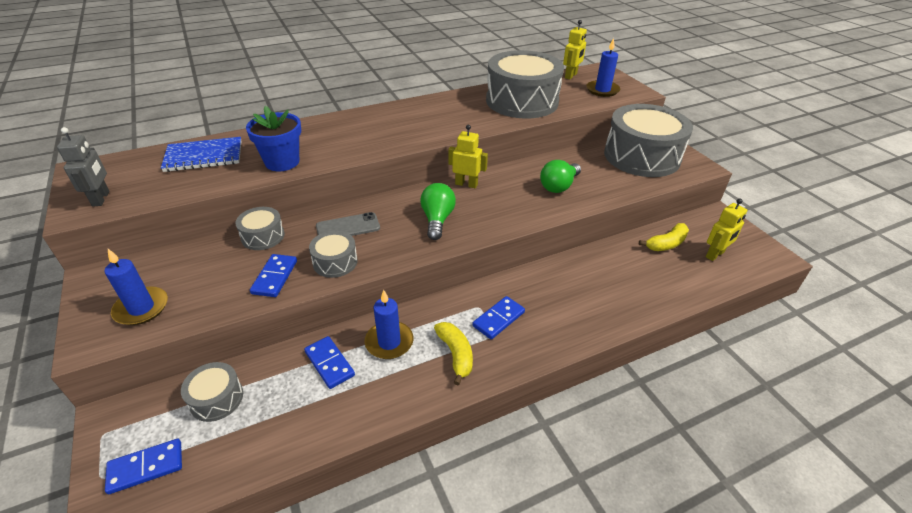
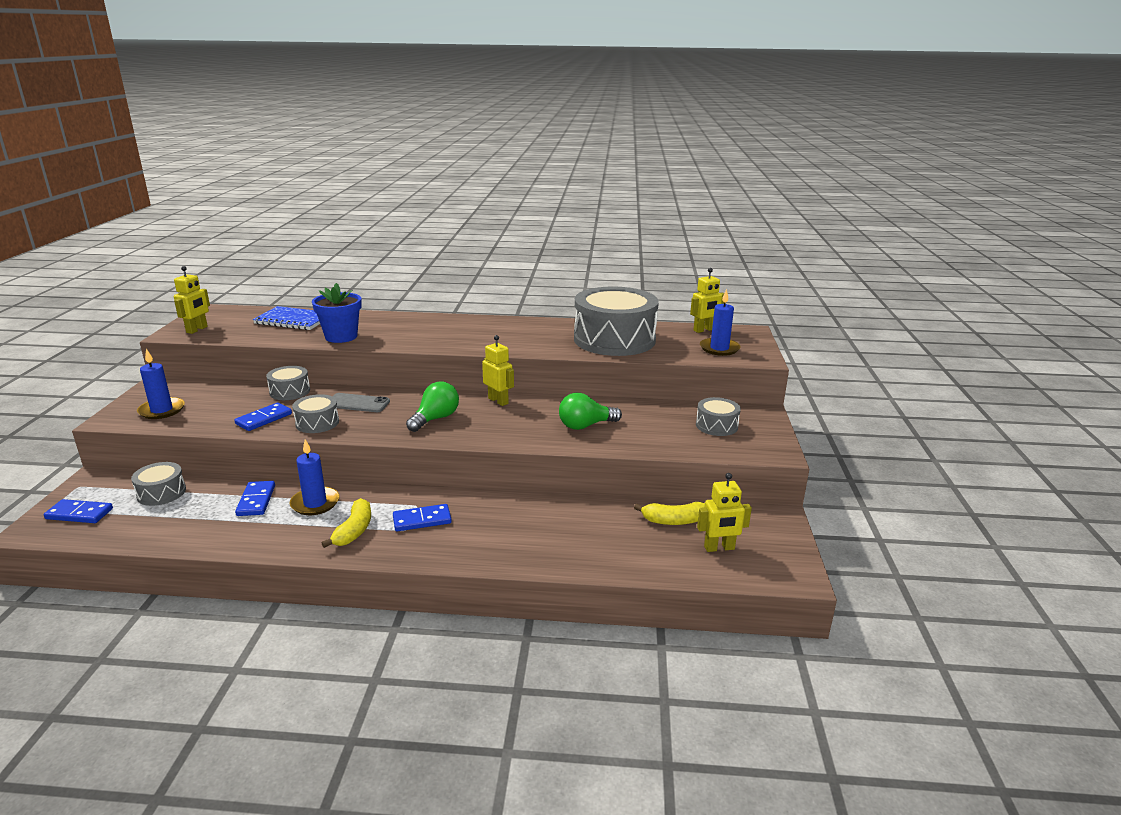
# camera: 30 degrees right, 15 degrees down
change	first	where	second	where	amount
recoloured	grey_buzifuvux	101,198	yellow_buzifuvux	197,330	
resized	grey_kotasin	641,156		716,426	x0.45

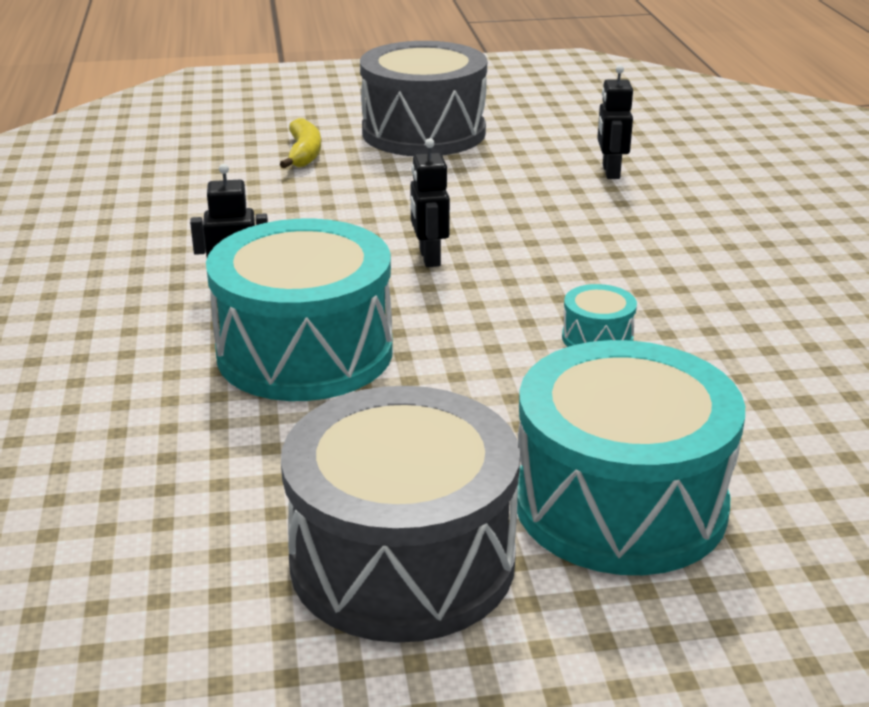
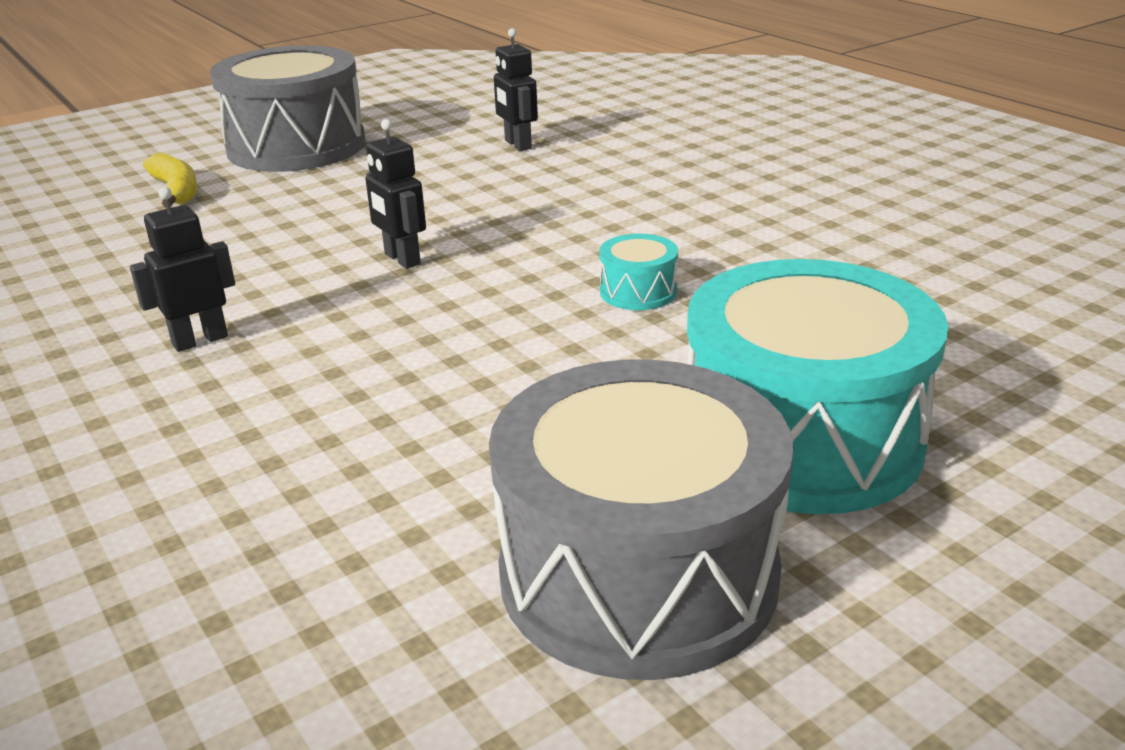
# camera: 25 degrees left, 0 degrees up
change	first	where	second	where	amount
removed	turquoise_kotasin	305,352			

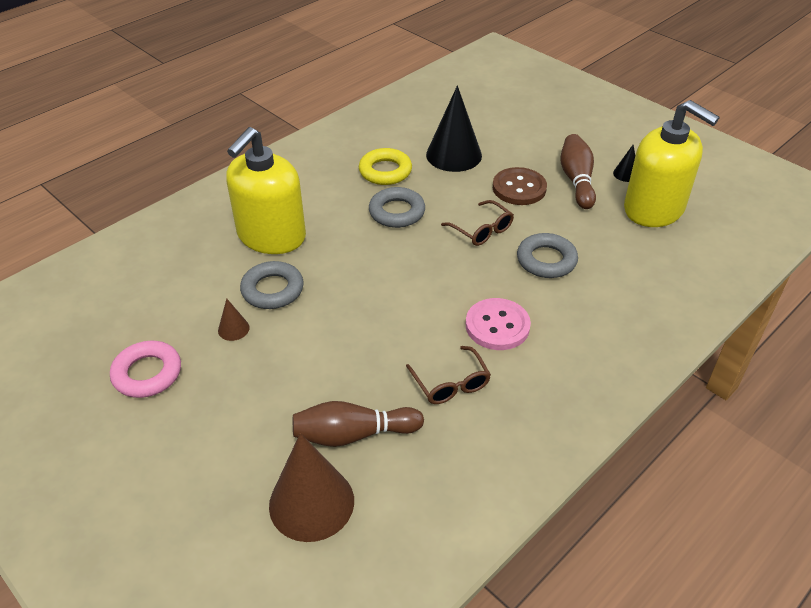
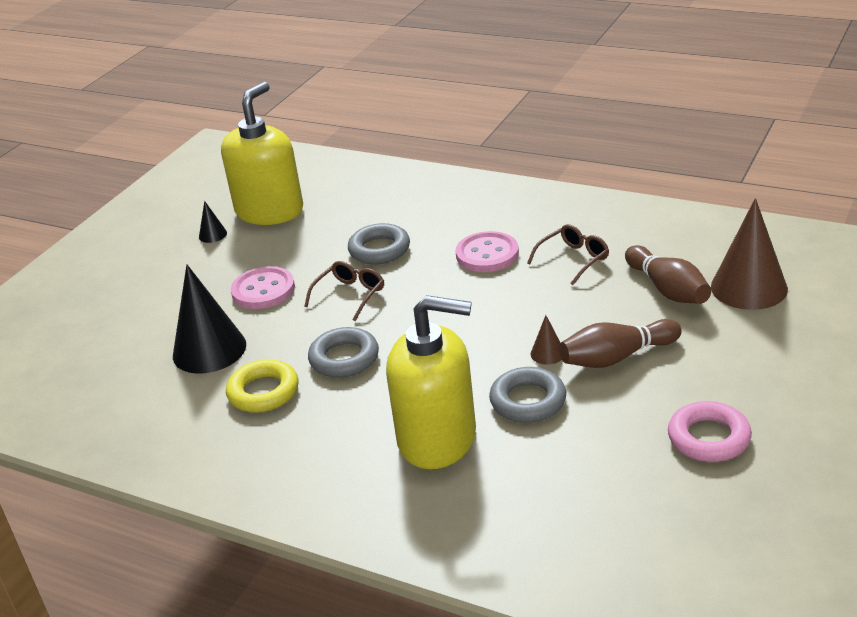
# camera: 105 degrees left, 10 degrees down
change	first	where	second	where	amount
moved	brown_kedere	233,329		547,353	
recoloured	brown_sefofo	519,188	pink_sefofo	263,290	
moved	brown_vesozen	576,180		617,357	

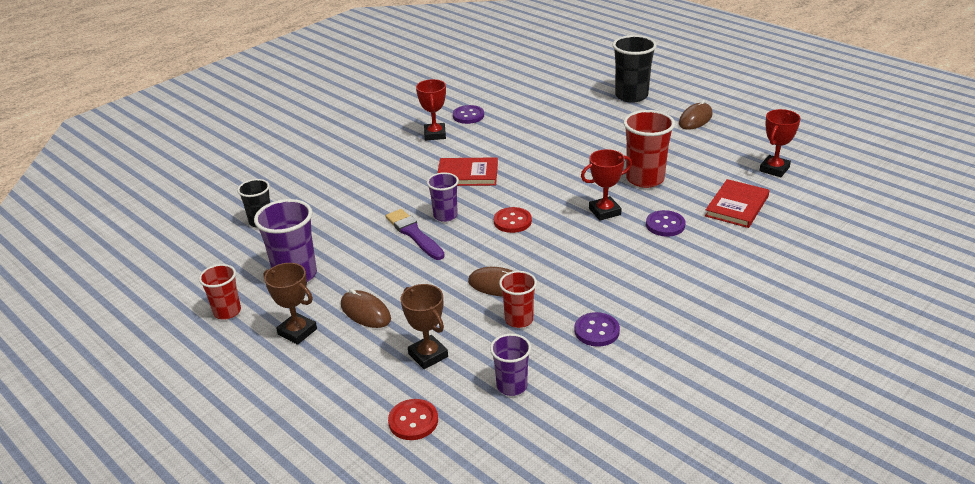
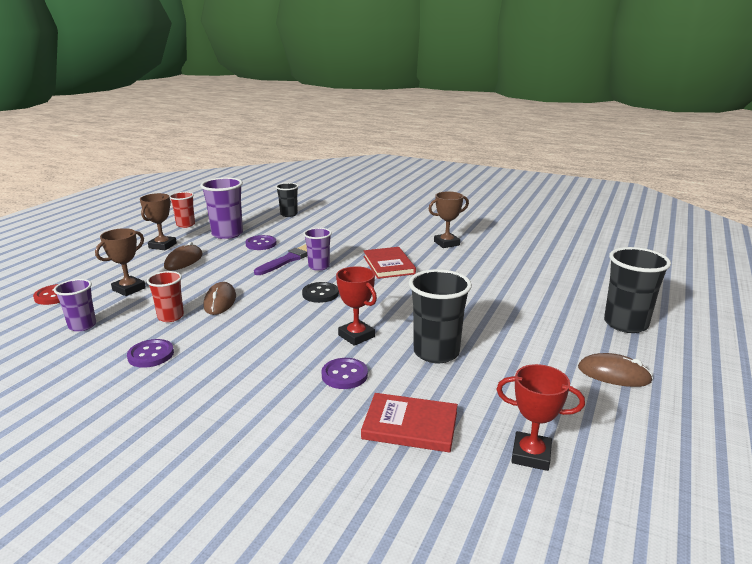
# camera: 70 degrees right, 10 degrees down
change	first	where	second	where	amount
recoloured	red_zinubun	435,134	brown_zinubun	446,243	
moved	purple_sefofo	468,116		261,244	
recoloured	red_sefofo	512,221	black_sefofo	320,294	
recoloured	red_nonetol	645,179	black_nonetol	436,352	

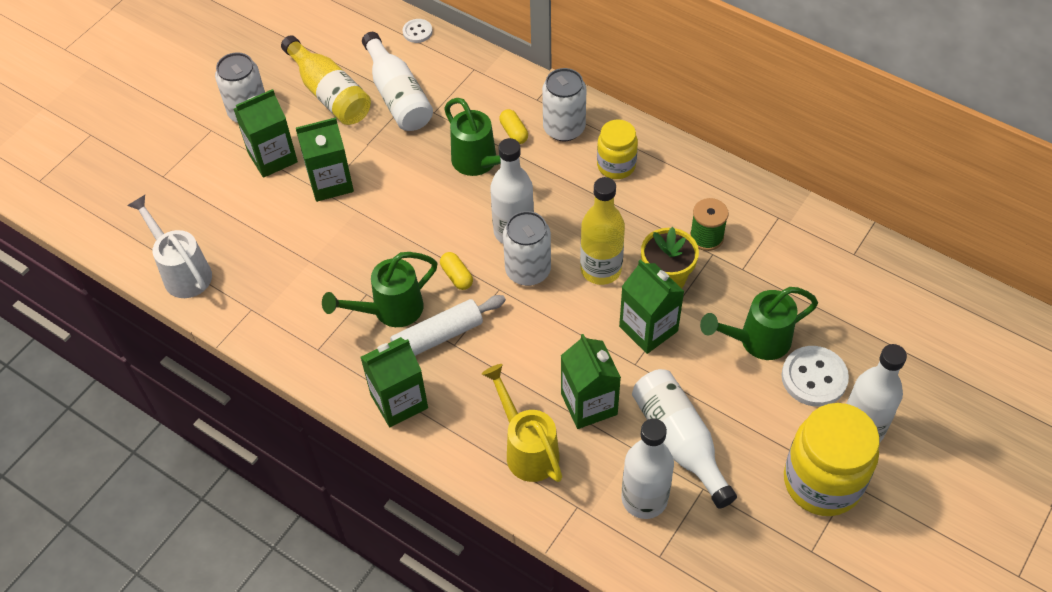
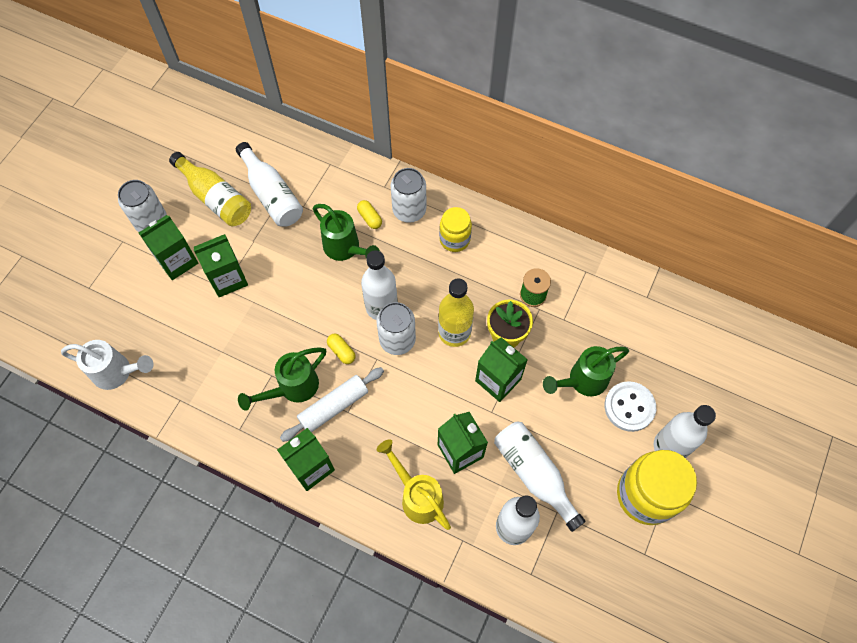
# camera: 10 degrees left, 10 degrees up
change	first	where	second	where	amount
turned	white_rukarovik	182,271		118,373	150 degrees clockwise
removed	white_sefofo	417,32			

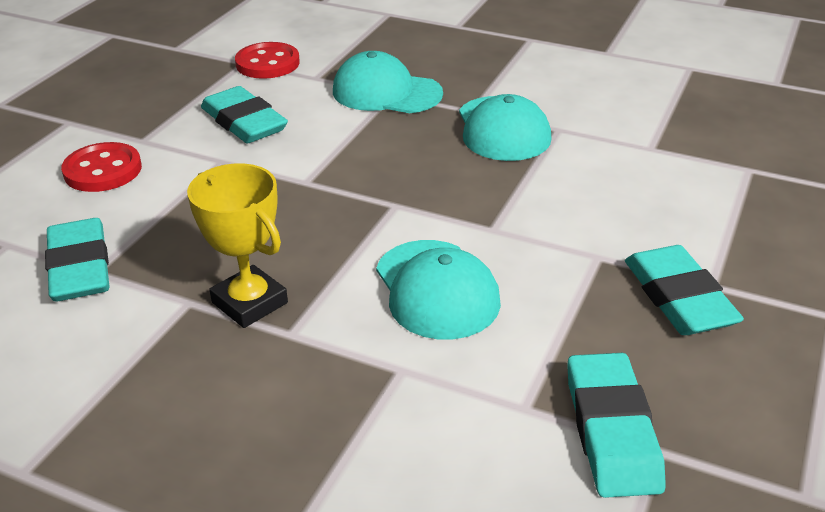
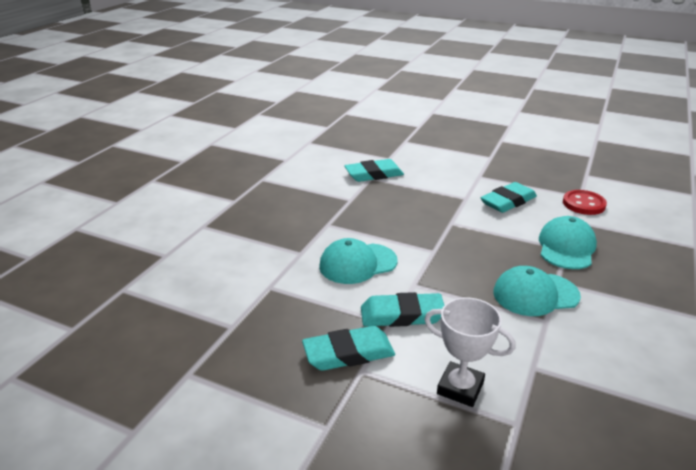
# camera: 90 degrees right, 5 degrees down
change	first	where	second	where	amount
removed	red_sefofo	103,170			
removed	yellow_zinubun	250,303			
moved	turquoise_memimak	612,430		402,315	
added			white_zinubun	460,388	

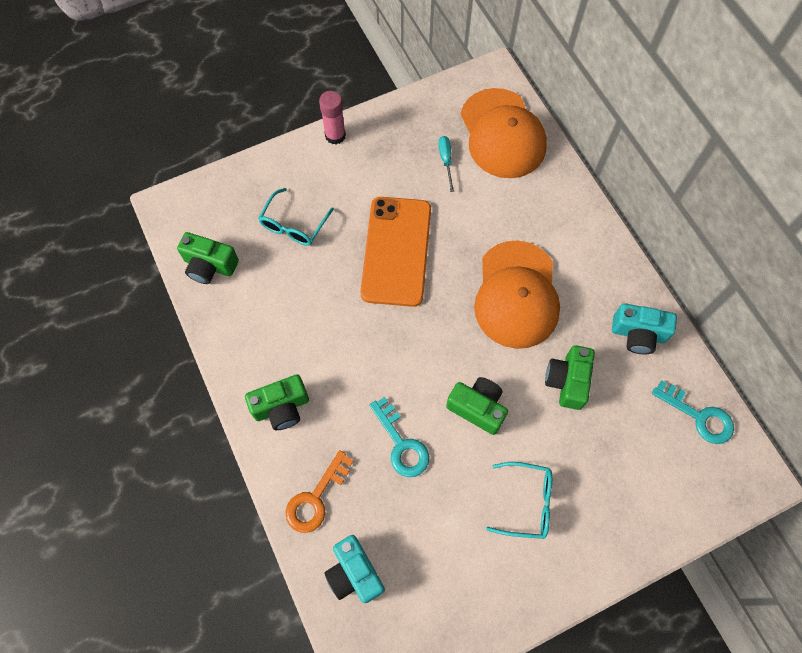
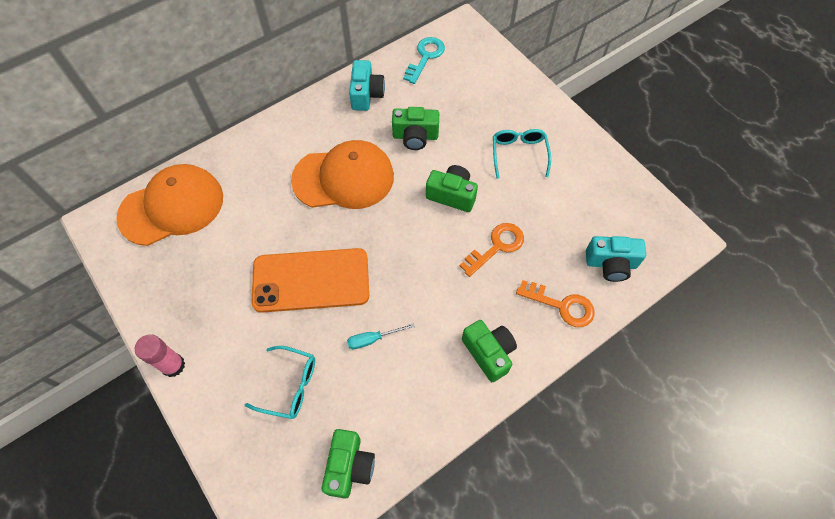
# camera: 100 degrees left, 5 degrees down
change	first	where	second	where	amount
turned	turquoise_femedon	354,573		611,264	45 degrees clockwise
recoloured	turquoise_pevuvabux	401,444	orange_pevuvabux	497,246	
moved	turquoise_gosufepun	446,161		373,339	
turned	green_femedon	477,408		452,195	90 degrees clockwise

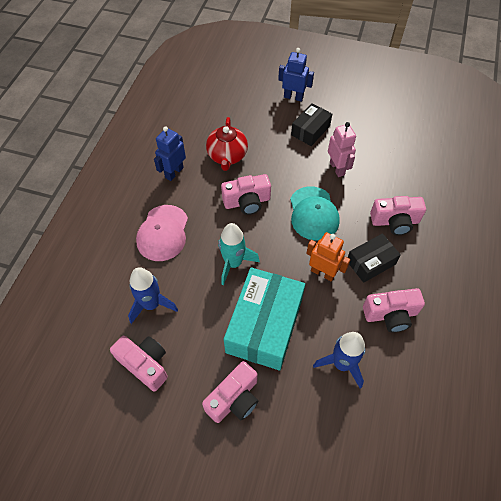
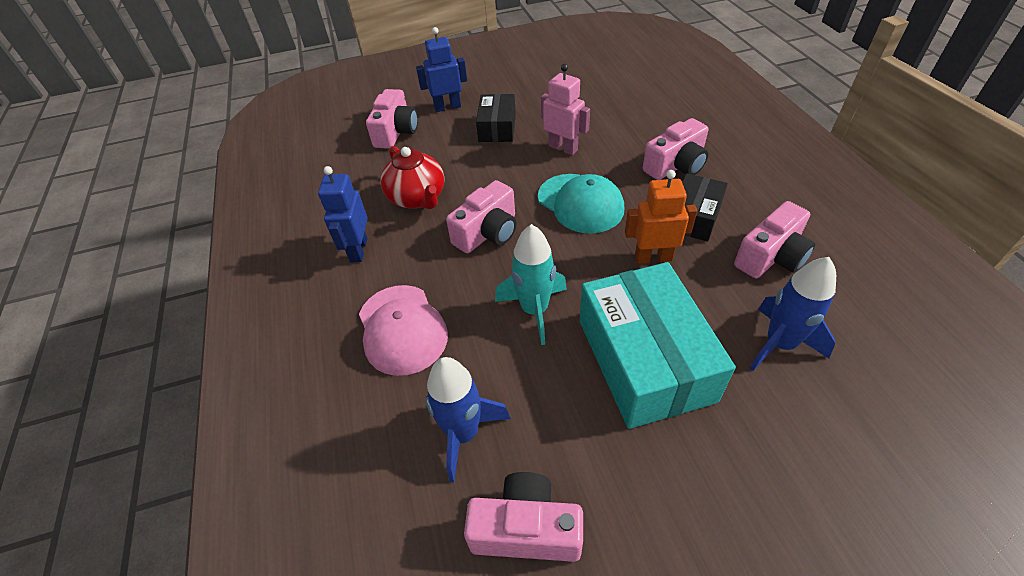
# camera: 30 degrees left, 10 degrees down
change	first	where	second	where	amount
moved	pink_femedon	234,399		396,132	

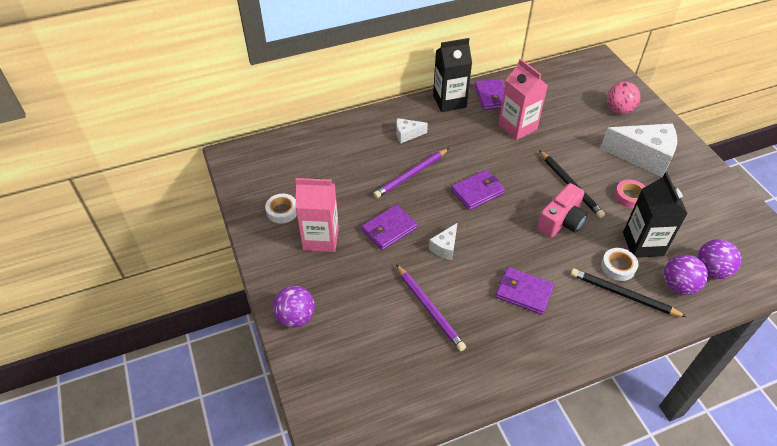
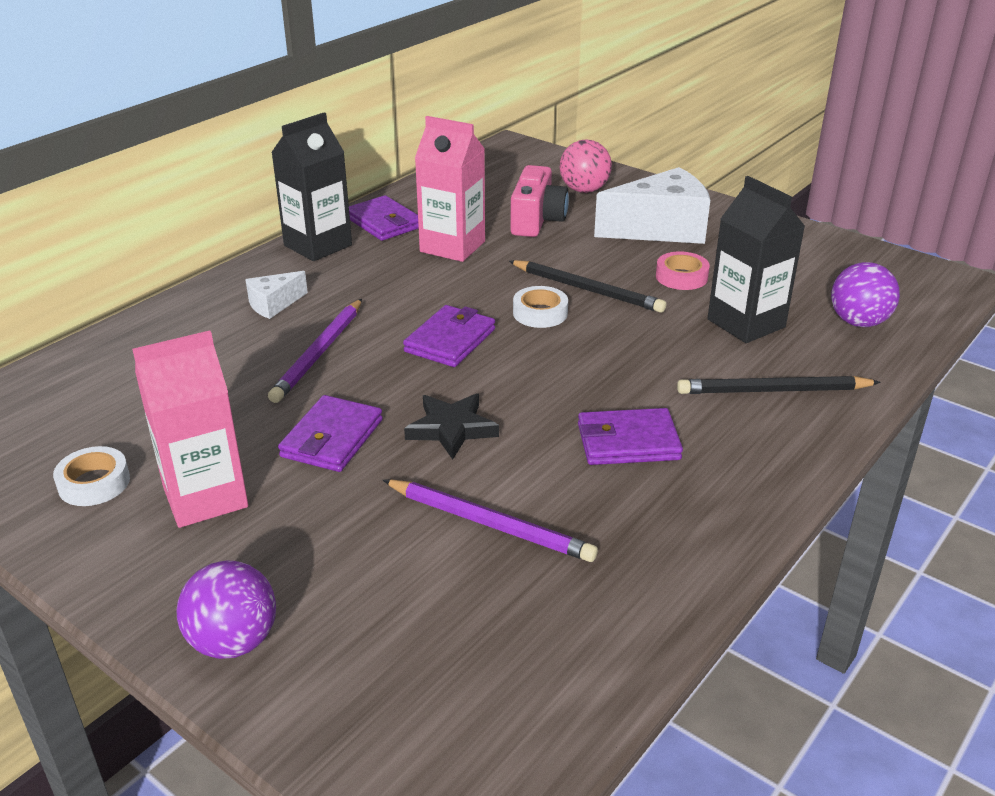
# camera: 30 degrees left, 15 degrees down
change	first	where	second	where	amount
replaced	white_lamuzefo	445,247	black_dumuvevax	451,429	
moved	pink_femedon	561,221		537,220	
moved	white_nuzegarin	618,267		540,313	
removed	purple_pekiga	678,286			

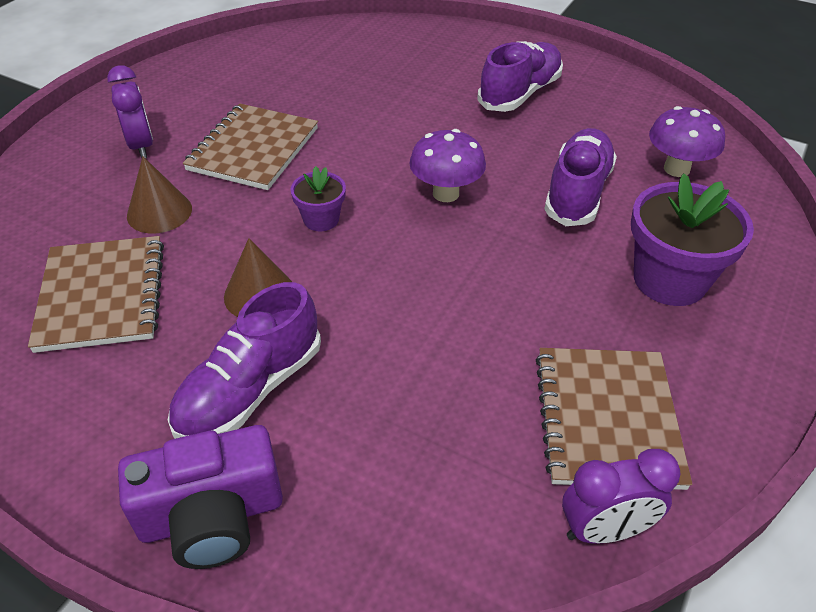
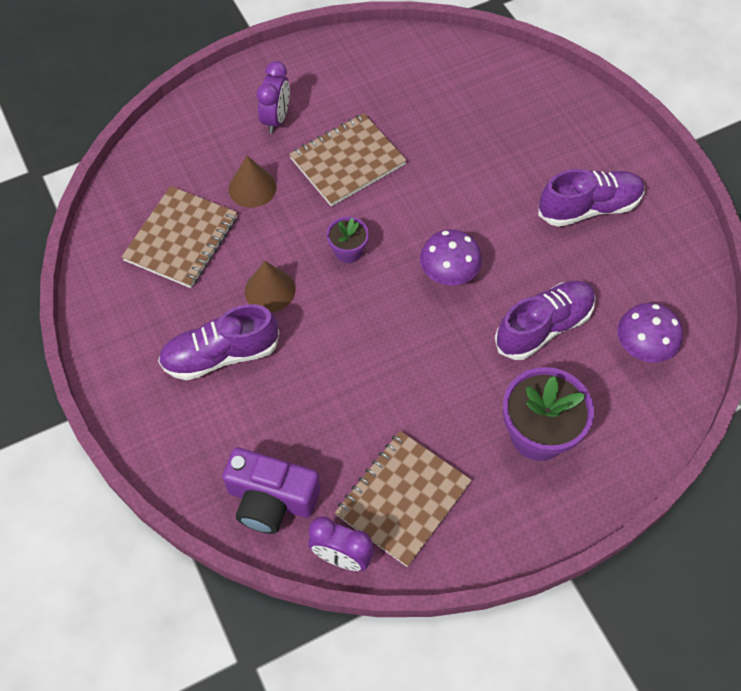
# camera: 35 degrees right, 15 degrees up
change	first	where	second	where	amount
moved	purple_femedon	212,516		271,499	

